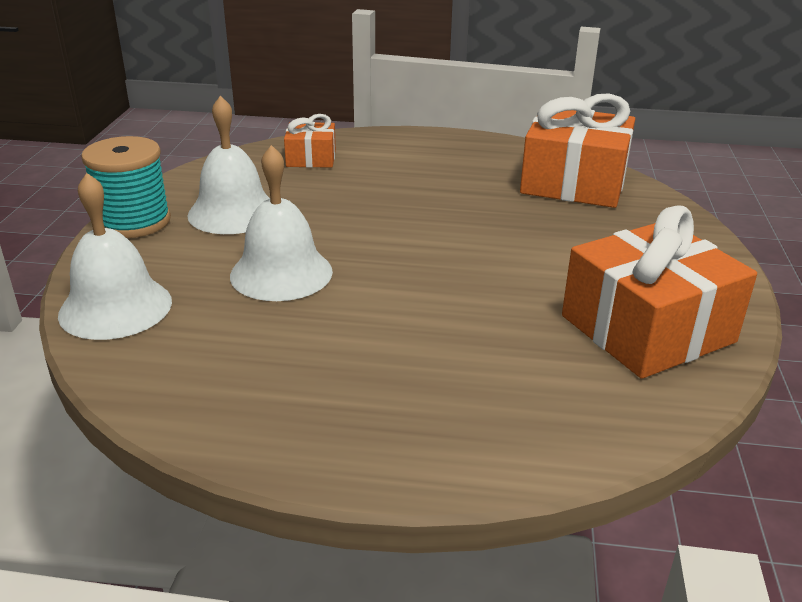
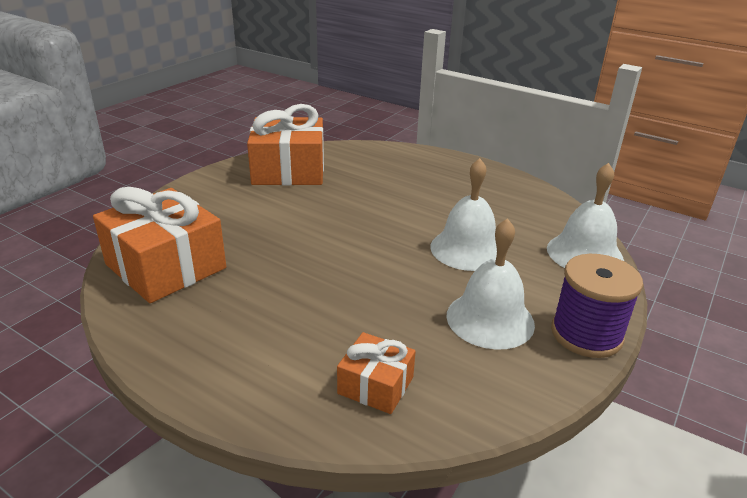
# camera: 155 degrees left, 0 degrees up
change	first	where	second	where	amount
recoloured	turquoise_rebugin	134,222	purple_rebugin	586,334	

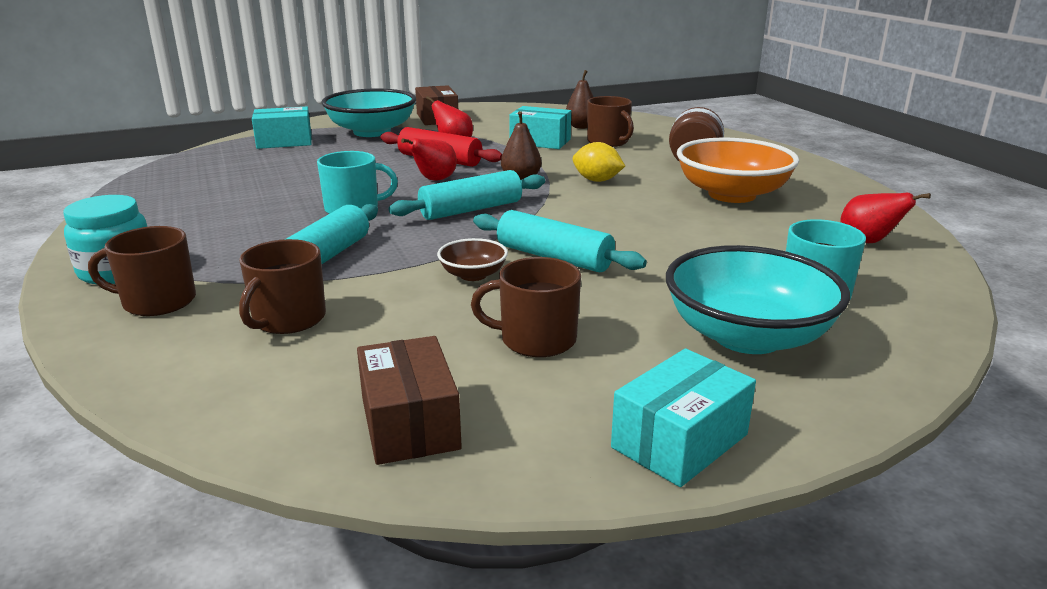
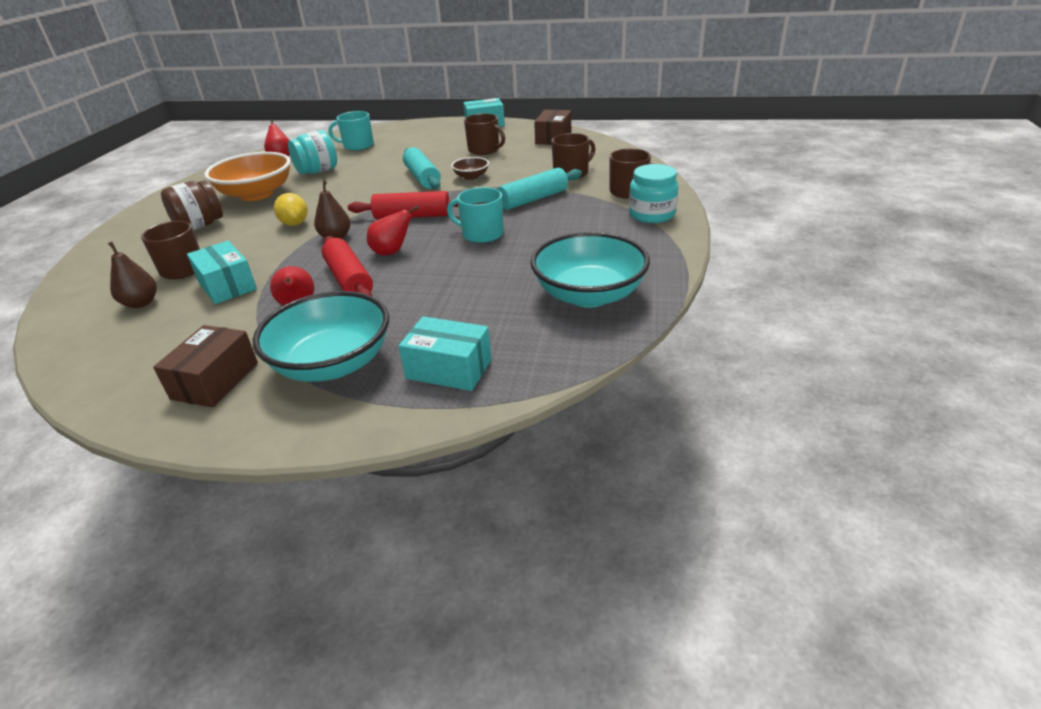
# camera: 145 degrees left, 10 degrees up
change	first	where	second	where	amount
recoloured	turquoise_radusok	471,210	red_radusok	412,216	
moved	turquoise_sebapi	747,336		589,295	
added			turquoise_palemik	317,171	

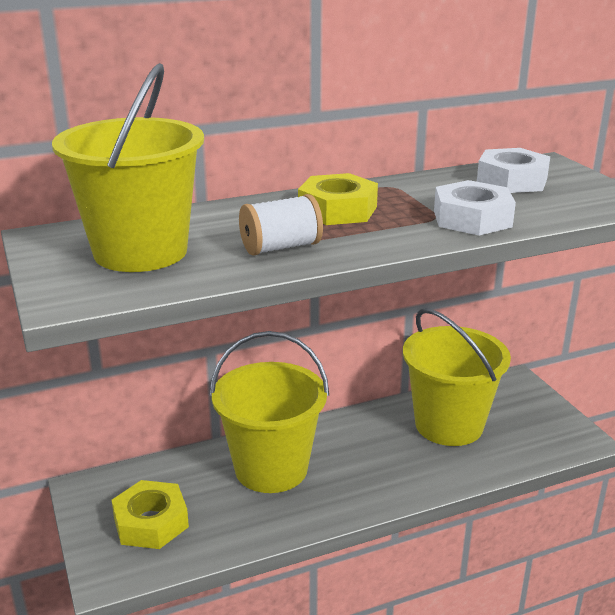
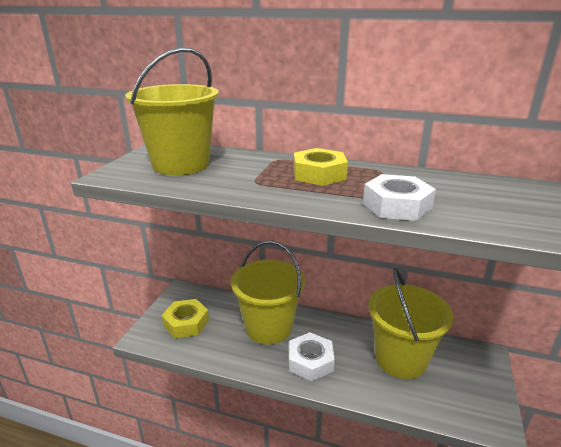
# camera: 40 degrees right, 0 degrees up
change	first	where	second	where	amount
removed	white_rebugin	281,247			
moved	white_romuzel	512,180		310,361	

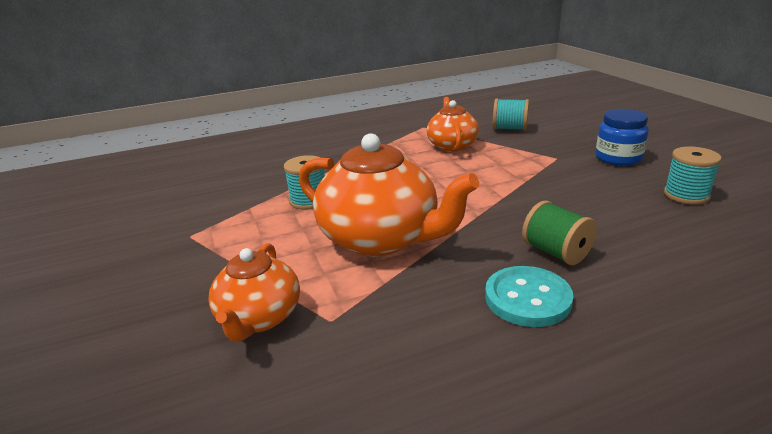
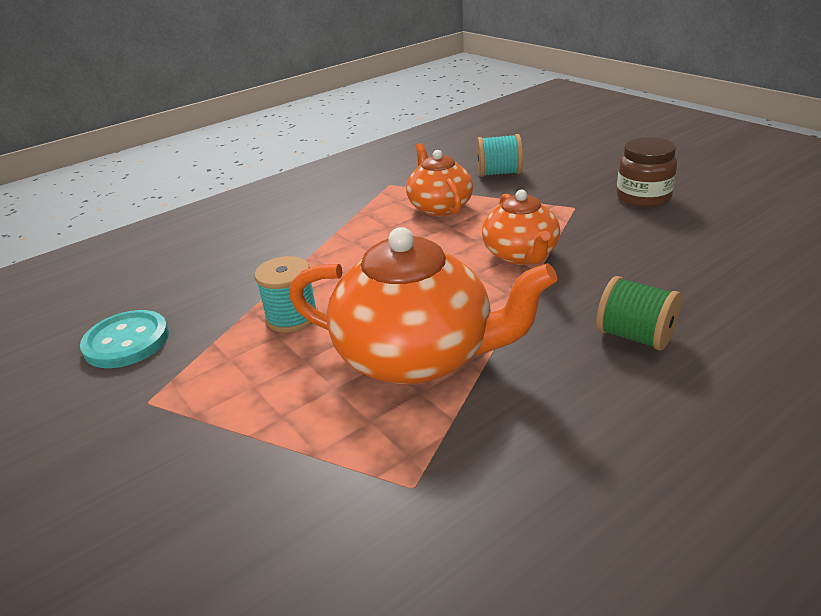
# camera: 15 degrees left, 5 degrees up
change	first	where	second	where	amount
moved	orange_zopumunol	259,318		521,255	
moved	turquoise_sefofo	527,298		126,342	
recoloured	blue_palemik	618,158	brown_palemik	643,197	
removed	turquoise_rebugin	686,195			

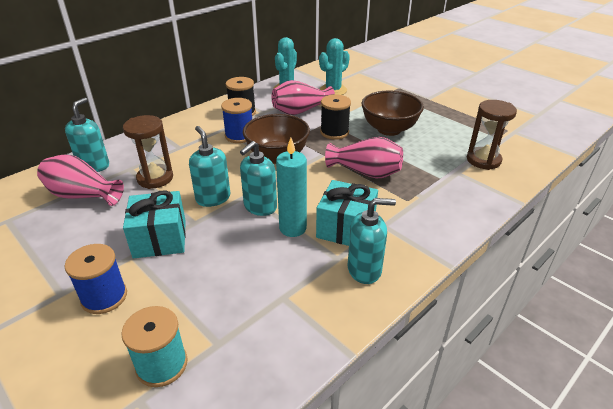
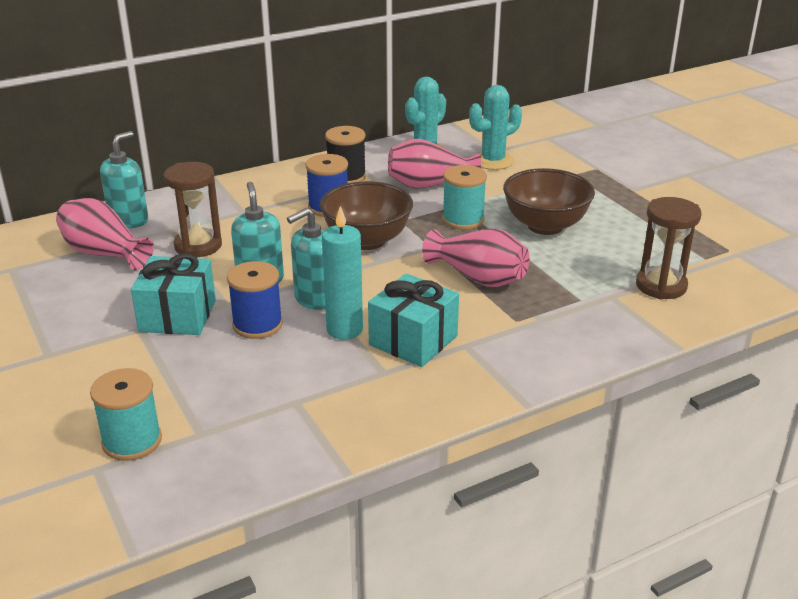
# camera: 15 degrees right, 5 degrees down
change	first	where	second	where	amount
moved	blue_rebugin	104,297		257,325	
recoloured	black_rebugin	334,132	turquoise_rebugin	463,219	
removed	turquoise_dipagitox	364,270			

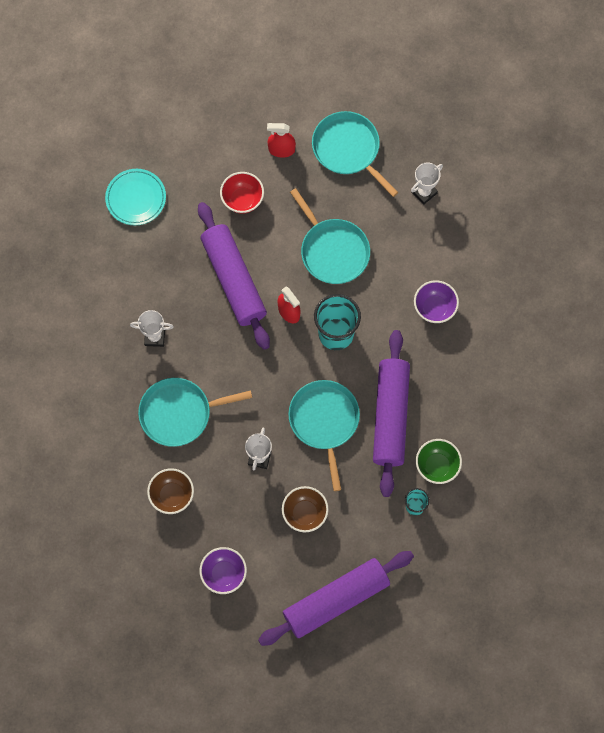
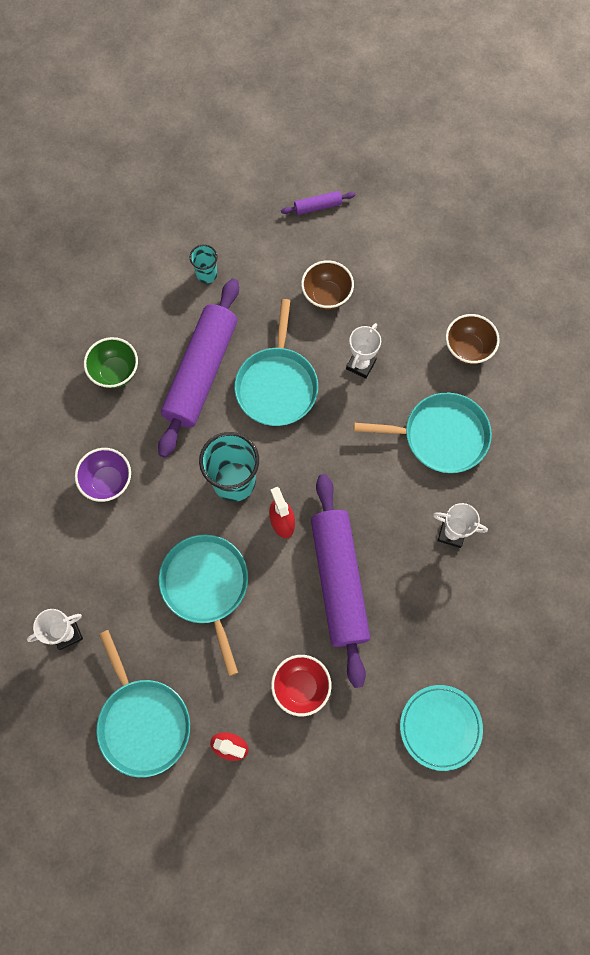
# camera: 165 degrees left, 0 degrees up
change	first	where	second	where	amount
removed	purple_sebapi	224,574			
resized	purple_radusok	336,600		317,206	x0.41
moved	green_sebapi	437,466		115,372	

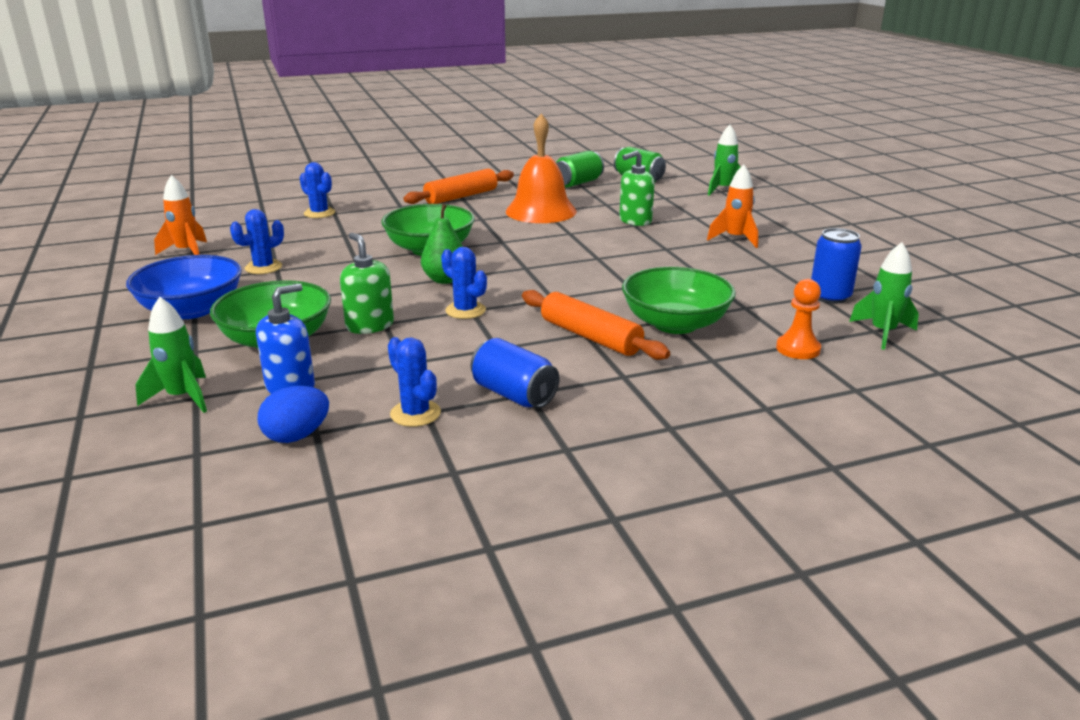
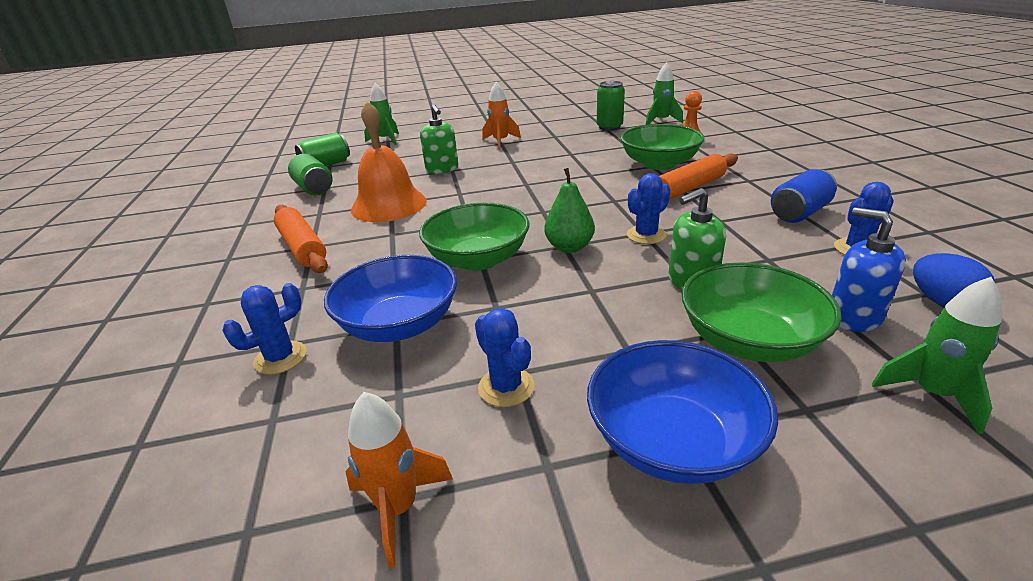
# camera: 80 degrees left, 5 degrees up
change	first	where	second	where	amount
recoloured	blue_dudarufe	830,296	green_dudarufe	609,127	
added			blue_sebapi	399,324	

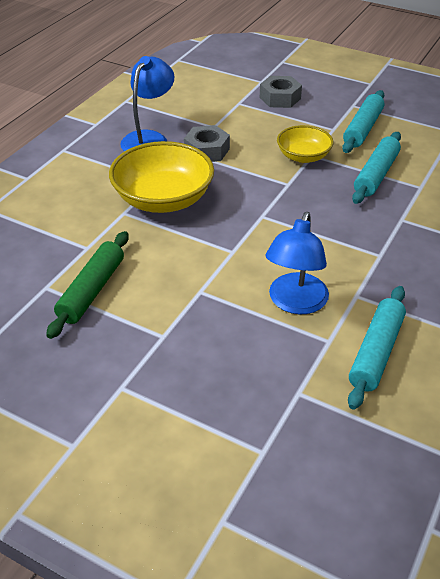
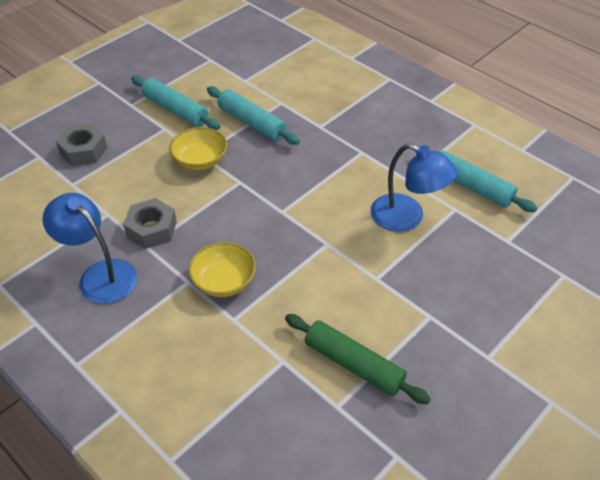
# camera: 75 degrees left, 5 degrees up
change	first	where	second	where	amount
resized	yellow_sebapi	163,199		223,281	x0.59

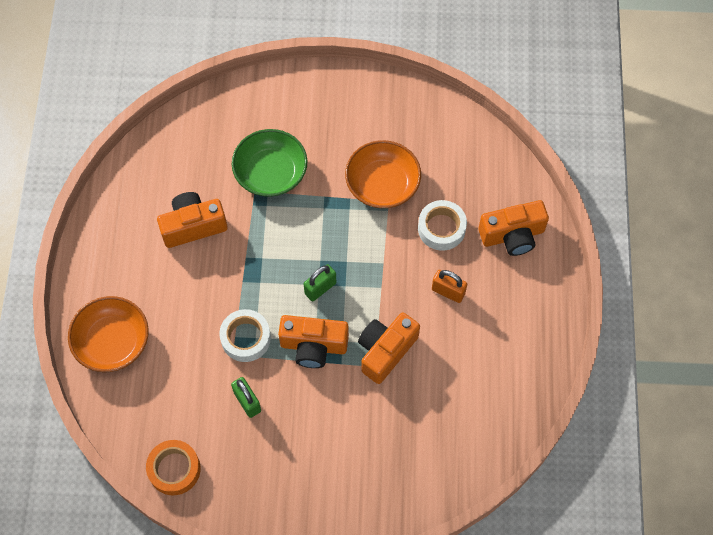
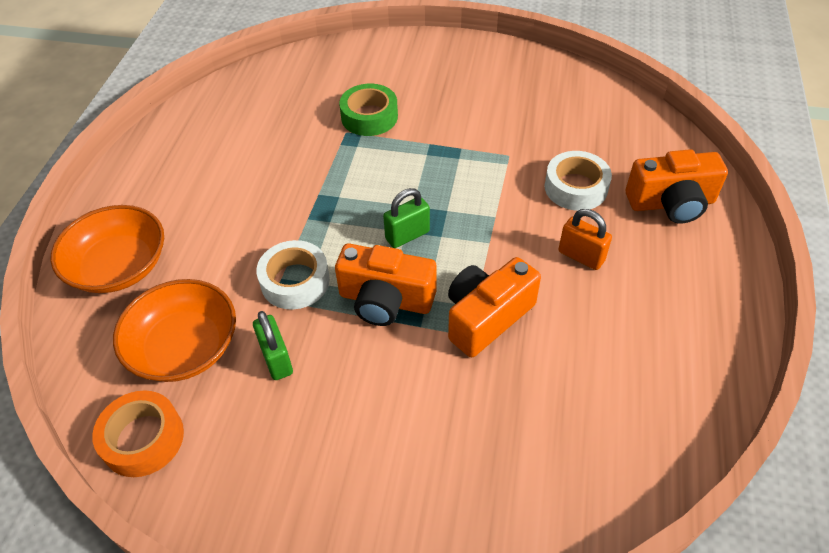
# camera: 10 degrees right, 15 degrees down
change	first	where	second	where	amount
removed	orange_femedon	193,226			
replaced	green_sebapi	271,173	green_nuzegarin	369,117	
moved	orange_sebapi	382,184		185,347	

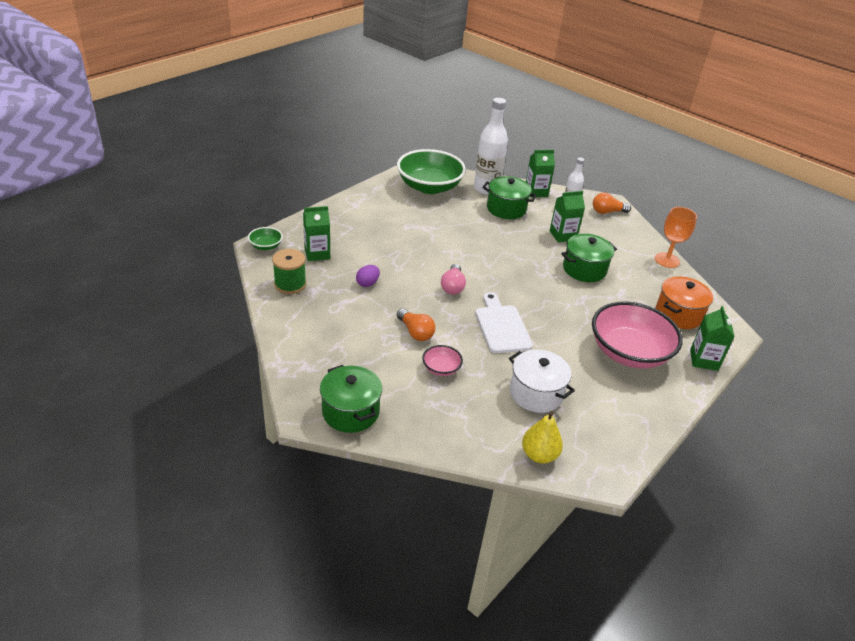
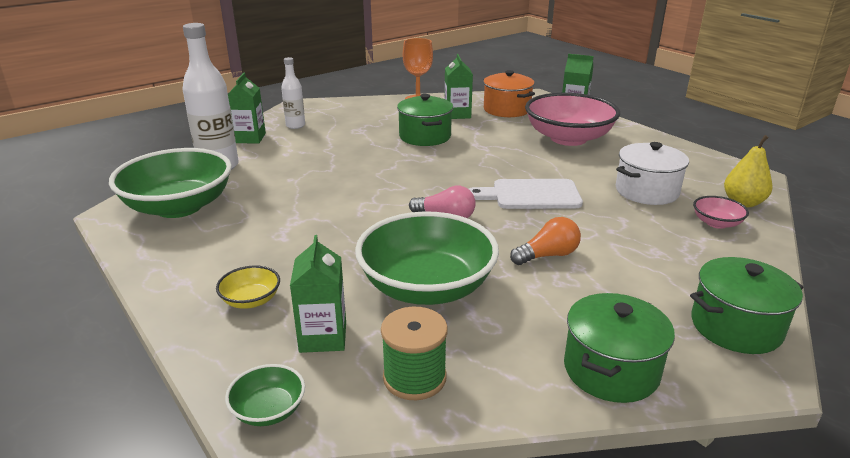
# camera: 75 degrees left, 10 degrees down
change	first	where	second	where	amount
replaced	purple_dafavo	367,283	green_sebapi	427,287	
moved	pink_sebapi	441,368		716,223	
moved	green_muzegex	506,209		611,370	
moved	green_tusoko	562,235		457,114	
removed	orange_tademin	607,212			
added			yellow_sebapi	251,300	

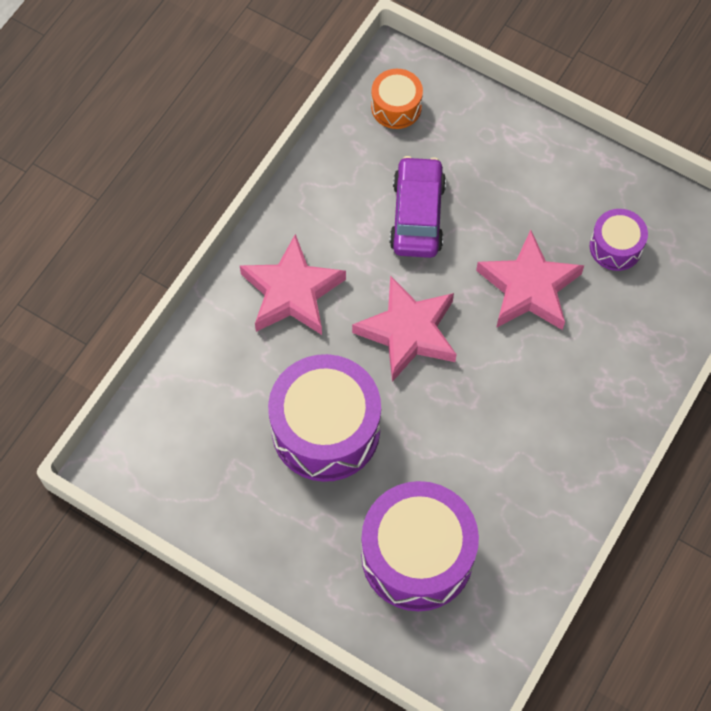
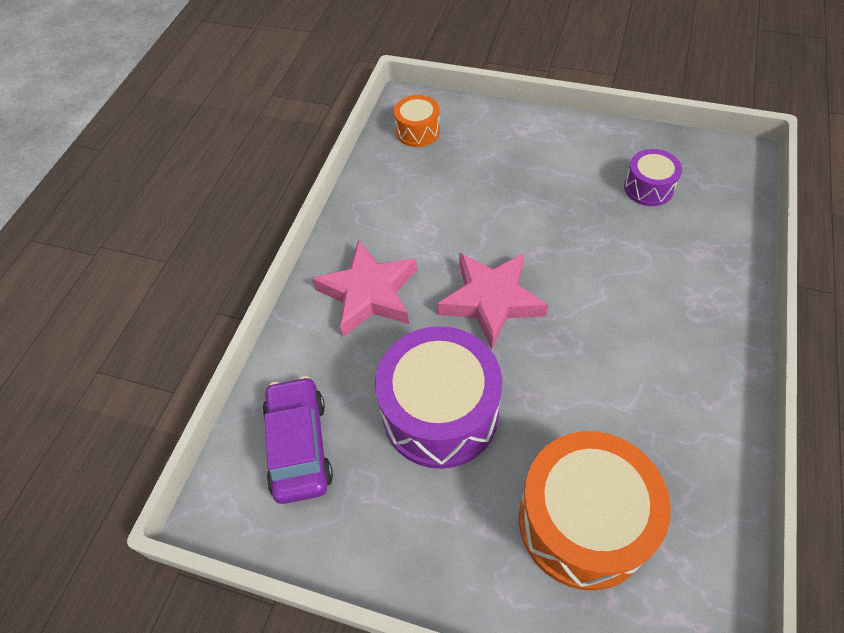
# camera: 10 degrees left, 10 degrees down
change	first	where	second	where	amount
recoloured	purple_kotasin	417,555	orange_kotasin	583,522	
moved	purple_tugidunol	417,215		299,445	
removed	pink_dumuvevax	529,287			

